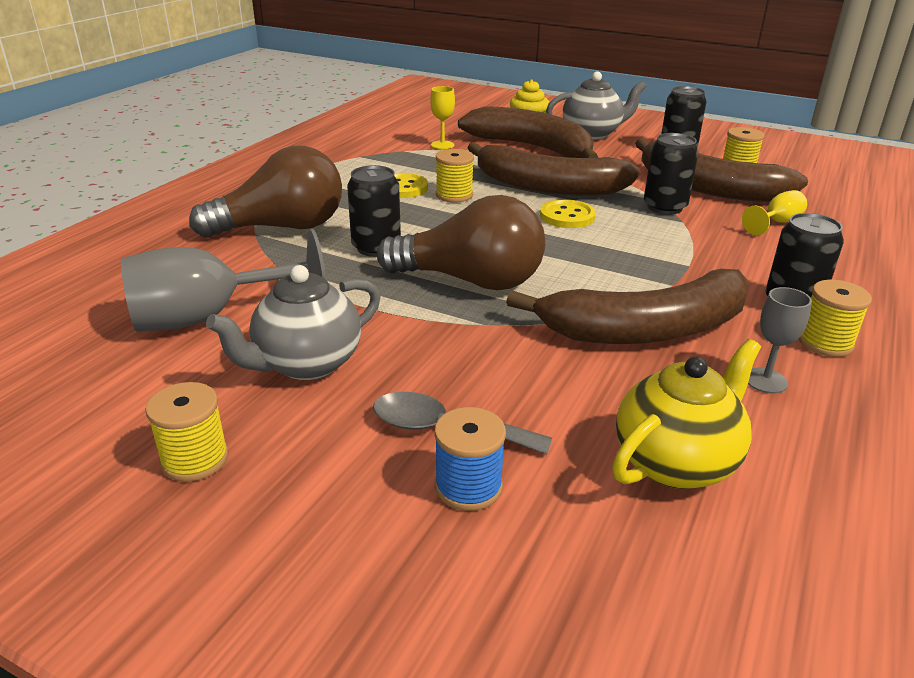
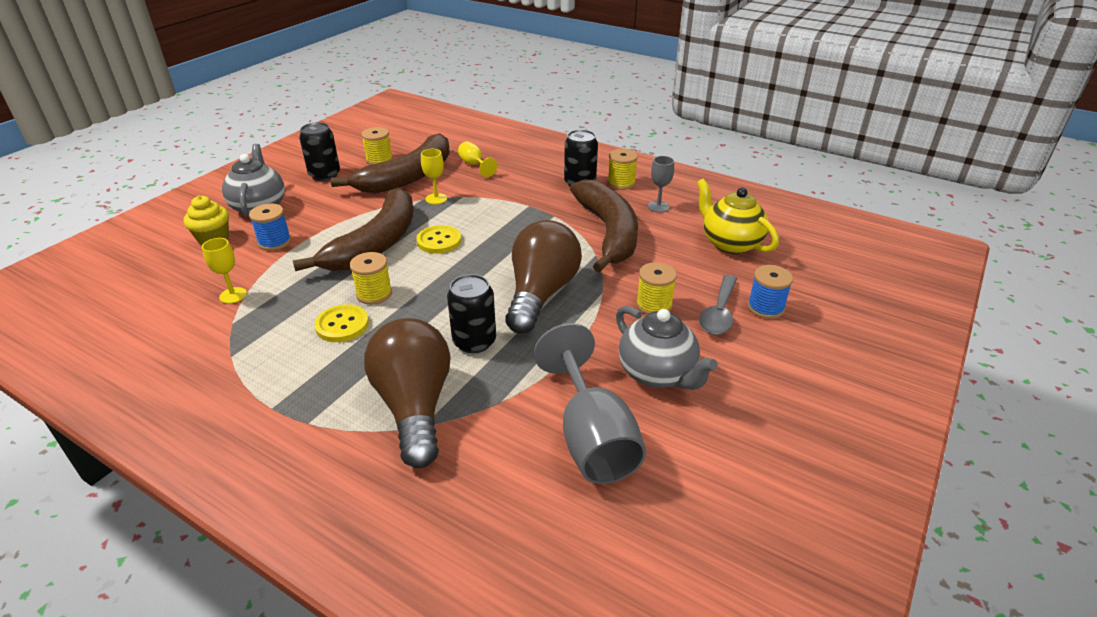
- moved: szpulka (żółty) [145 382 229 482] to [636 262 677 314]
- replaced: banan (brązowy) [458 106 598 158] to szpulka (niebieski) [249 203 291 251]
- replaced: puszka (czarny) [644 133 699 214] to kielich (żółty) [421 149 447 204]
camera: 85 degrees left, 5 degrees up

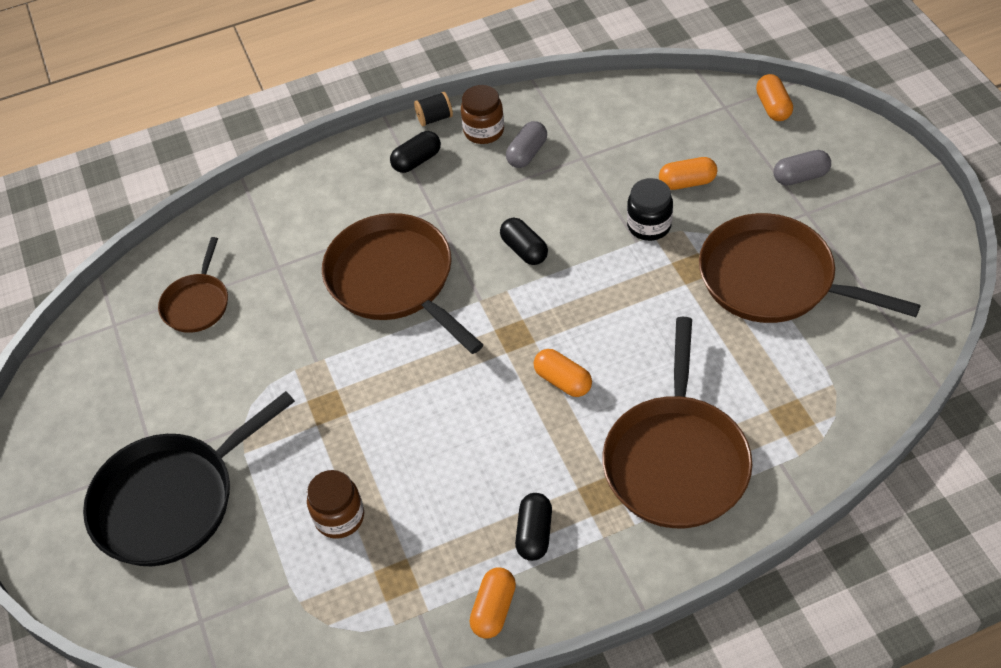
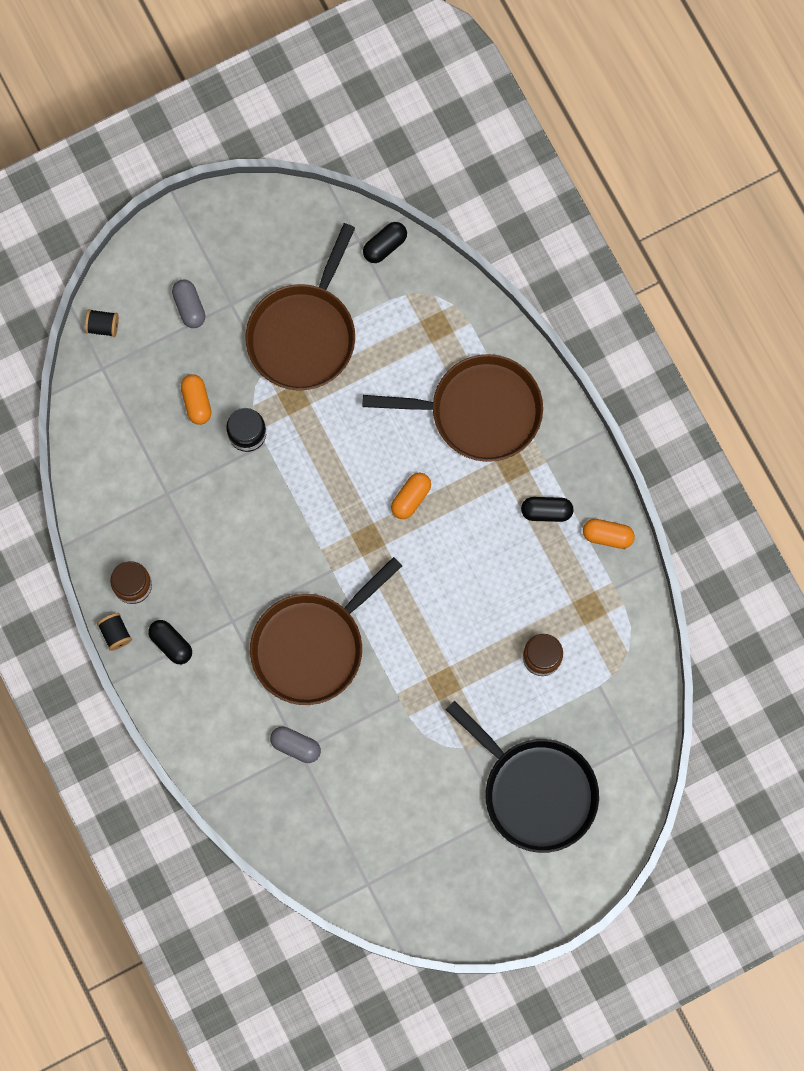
- removed: patelnia (brązowy) [158 237 228 333]
- moved: kapsułka (czarny) [500 218 548 265] to [363 222 407 263]
- moved: kapsułka (szary) [506 121 547 168] to [270 727 321 763]
- replaced: kapsułka (pomarańczowy) [756 74 793 121] to szpulka (czarny) [85 309 119 337]
camera: 100 degrees left, 25 degrees up

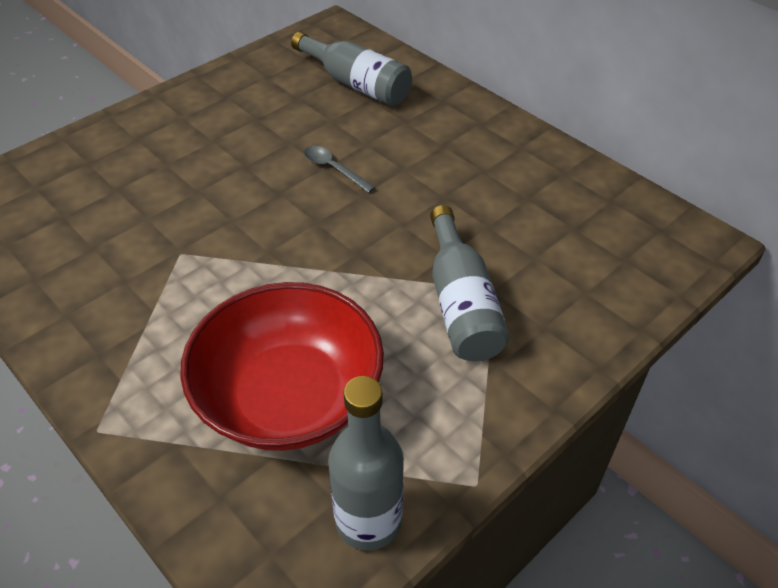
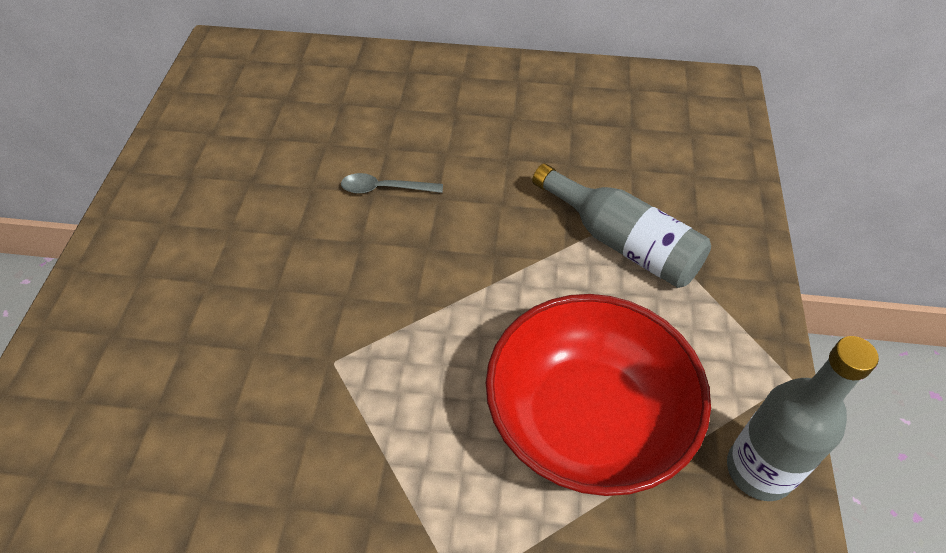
- removed: butelka (szary) [291 32 412 106]
camera: 40 degrees left, 5 degrees up

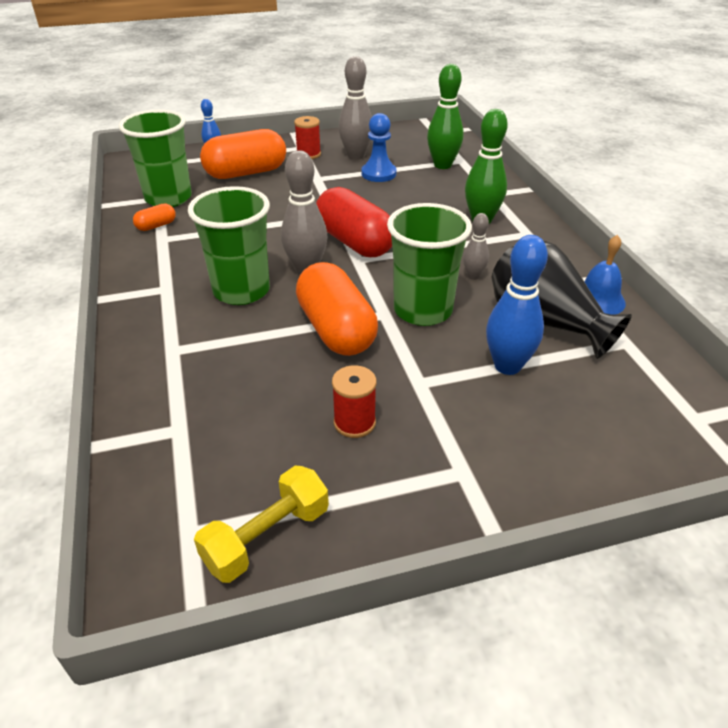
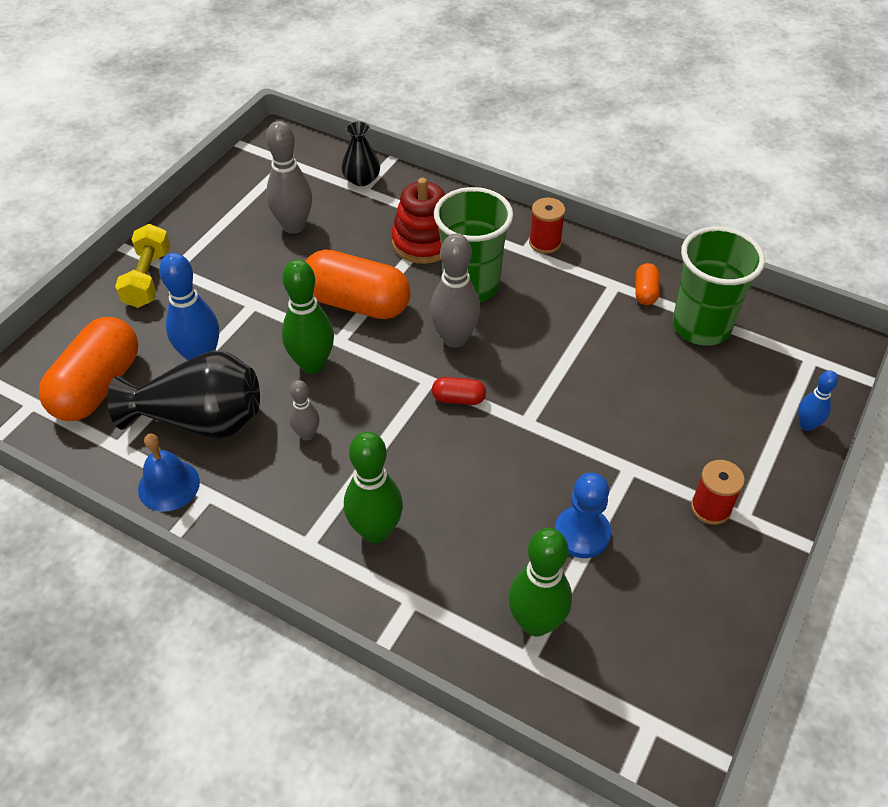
- added: wazon (czarny) [341 121 380 186]
- added: zabawka nakładanka (czerwony) [391 178 445 264]
- moved: hantel (żółty) [194 466 329 583] to [115 224 171 308]
- moved: kapsułka (pomarańczowy) [200 129 286 179] to [39 317 138 421]
- moved: szpulka (czerwony) [332 365 377 438] to [529 198 566 254]
- moved: kręgiel (szary) [338 56 372 160] to [266 121 312 234]
- replaced: szklanka (zielony) [387 203 472 326] to kręgiel (zielony) [282 260 334 374]
- resized: kapsułka (czerwony) [316 187 392 257] = [432 377 486 405] x0.44
camera: 135 degrees right, 10 degrees up

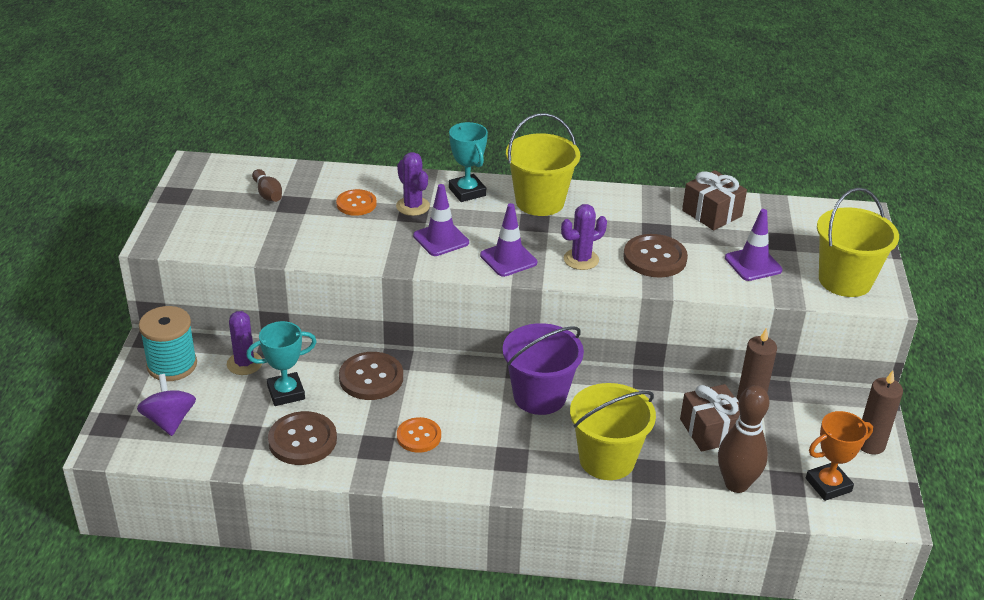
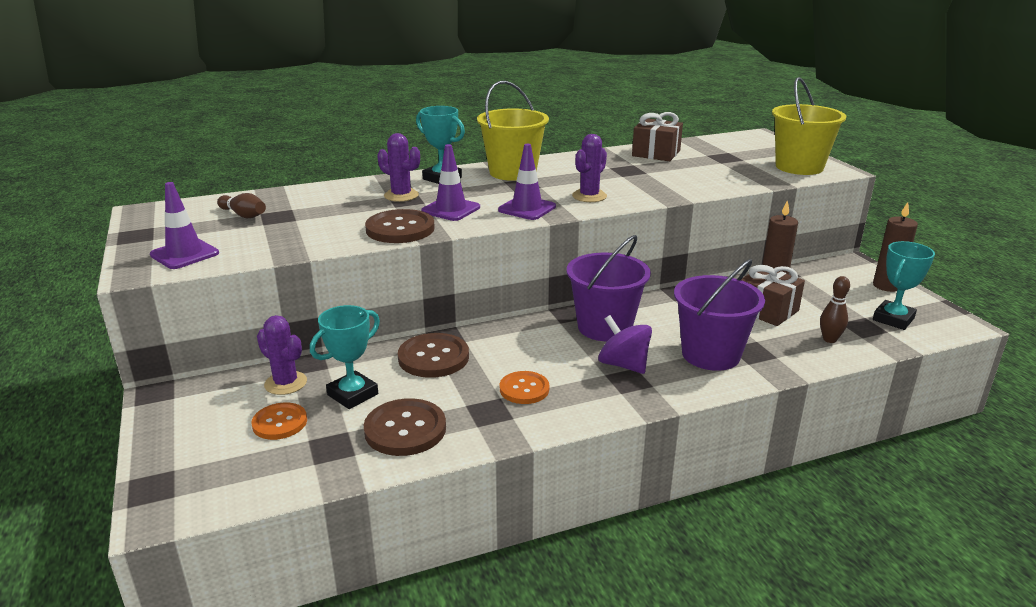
- removed: szpulka (turkusowy) [139 306 197 381]
- moved: bączek (fioletowy) [137 374 196 436] to [598 315 652 374]
- moved: guzik (pomarańczowy) [336 189 377 216] to [251 403 307 440]
- moved: guzik (brązowy) [623 234 688 278] to [365 209 435 243]
- moved: pachołek (fioletowy) [725 209 783 281] to [150 182 219 269]
- recoloured: wiadro (żółty) [570 383 656 480] to wiadro (fioletowy) [674 259 765 371]
- recoloured: puchar (pomarańczowy) [806 411 873 501] to puchar (turkusowy) [873 241 935 330]
- resized: kręgiel (brązowy) [718 385 769 493] = [820 276 850 343] x0.56
camera: 25 degrees left, 10 degrees down

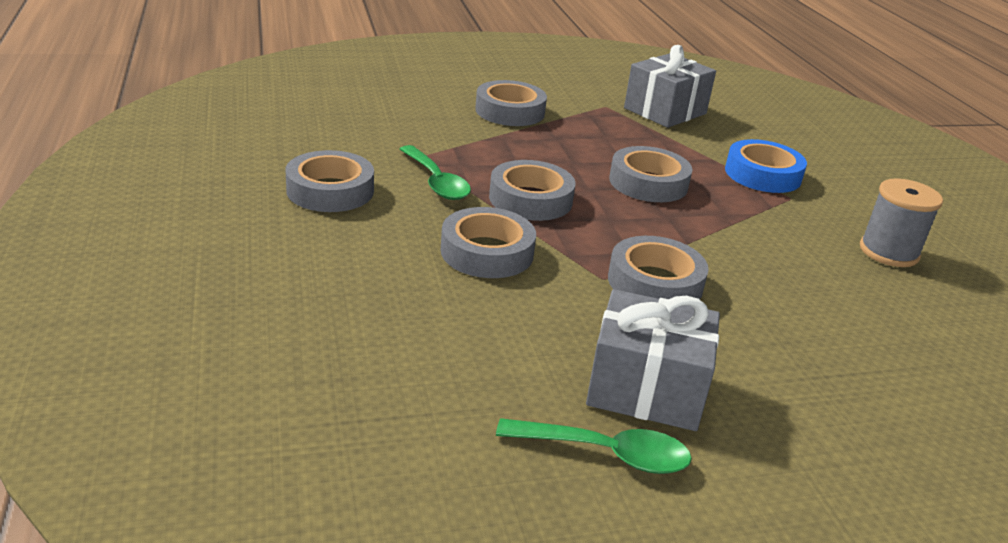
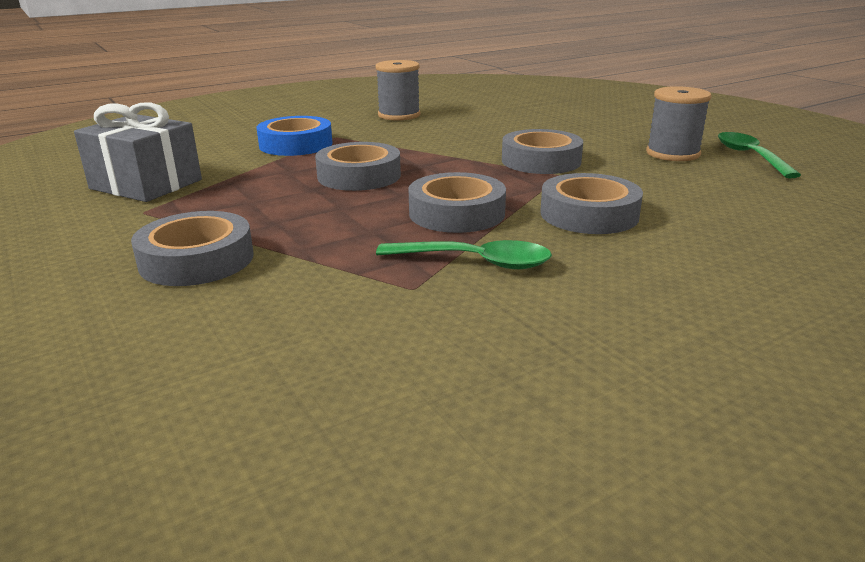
- removed: taśma klejąca (szary) [285 150 374 212]
- replaced: prezent (szary) [586 289 720 431] to szpulka (szary) [646 86 712 161]
- turned: łyżka (zielony) [400 145 471 200] = [376 240 552 269] 60 degrees clockwise
camera: 105 degrees left, 5 degrees down

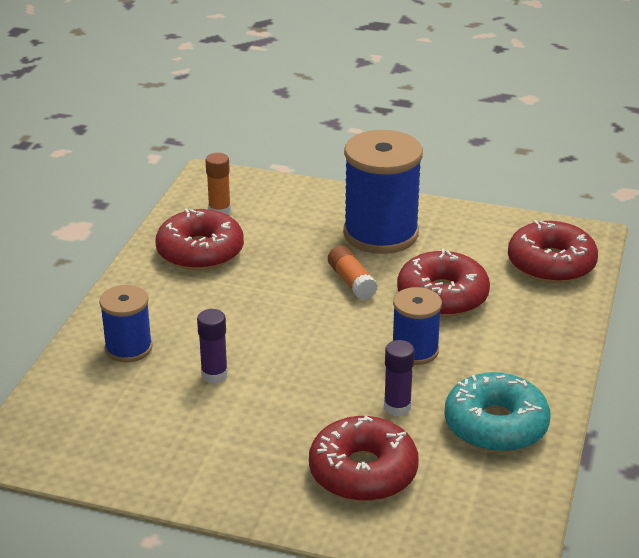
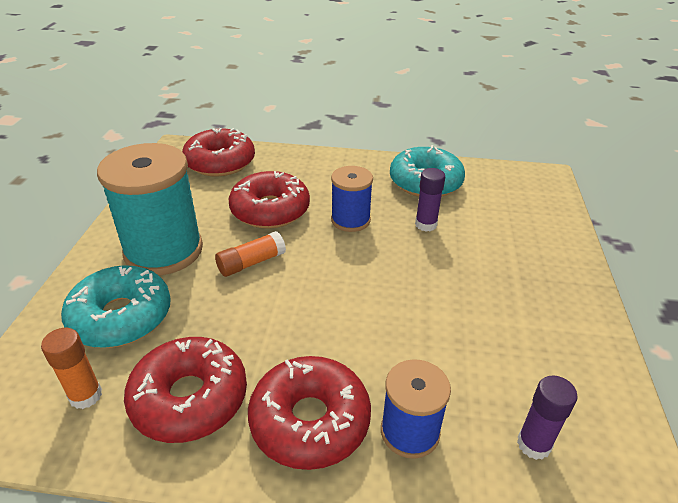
- added: donut (turkusowy) [61 265 171 348]
- moved: klej w sztyfcie (fioletowy) [197 309 228 383] to [517 375 578 460]
- moved: donut (czerwony) [309 416 419 502] to [248 356 371 470]
- recoloured: szpulka (niebieski) [343 130 423 254] to szpulka (turkusowy) [97 143 203 275]
camera: 100 degrees left, 5 degrees up

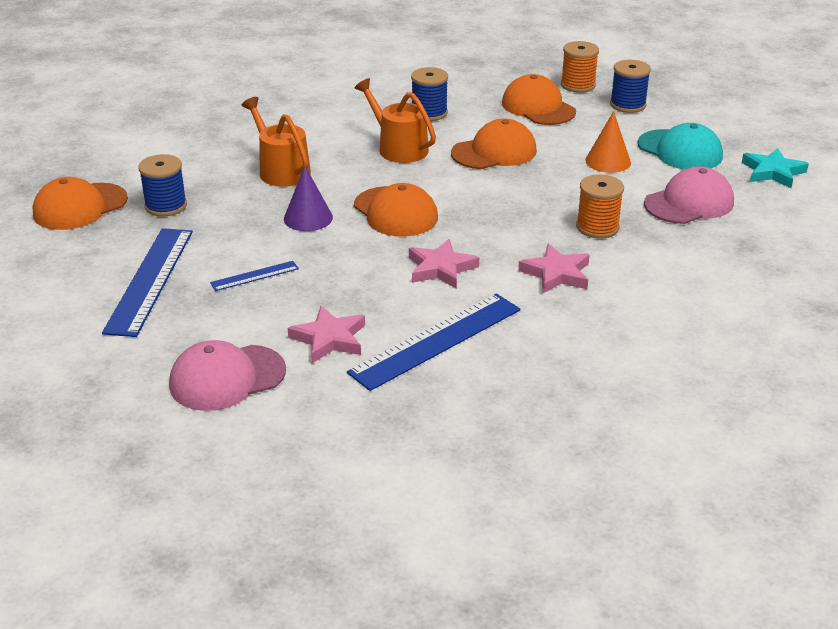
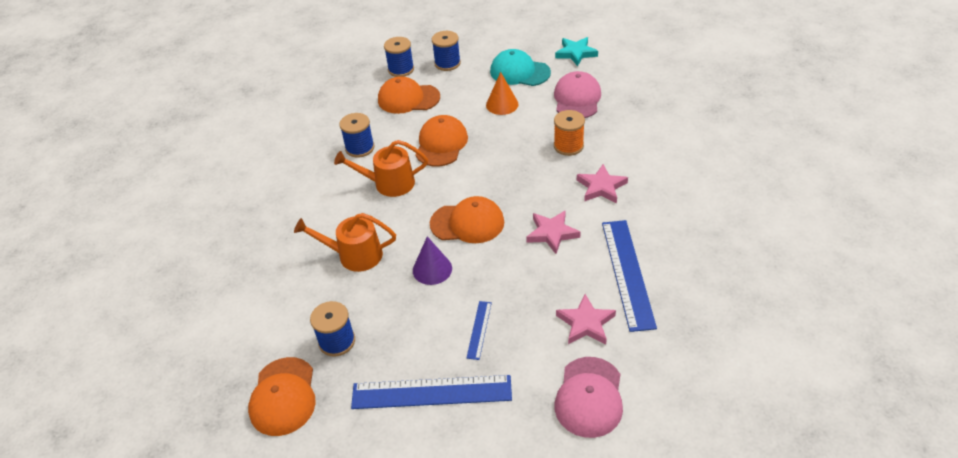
- recoloured: szpulka (pomarańczowy) [561 41 599 93] to szpulka (niebieski) [384 37 414 77]
- turned: linijka (niebieski) [102 228 193 337] = [351 375 512 409] 45 degrees counterclockwise
- turned: czapka (turkusowy) [638 123 723 170] = [490 49 551 86] 150 degrees counterclockwise
camera: 50 degrees left, 10 degrees up

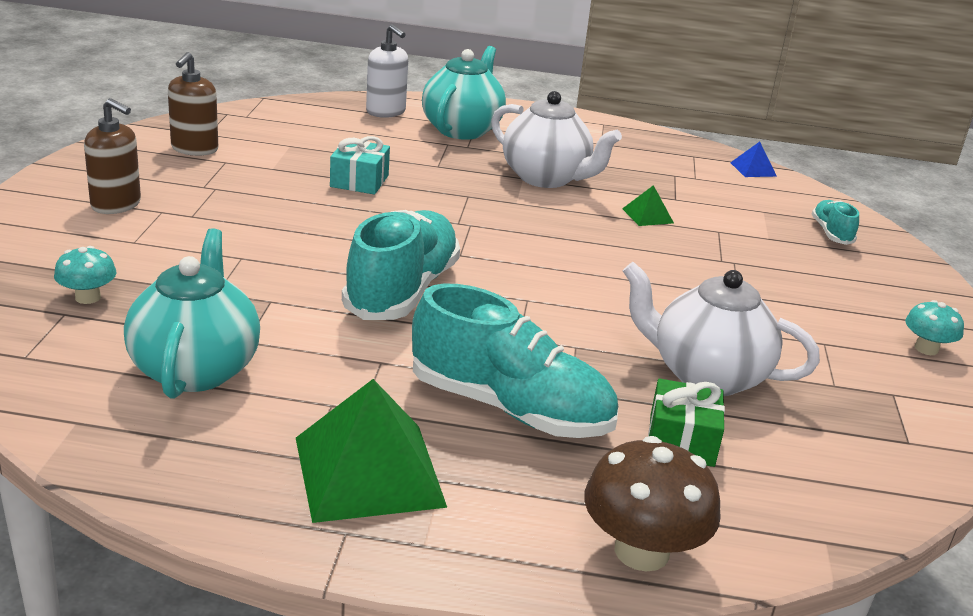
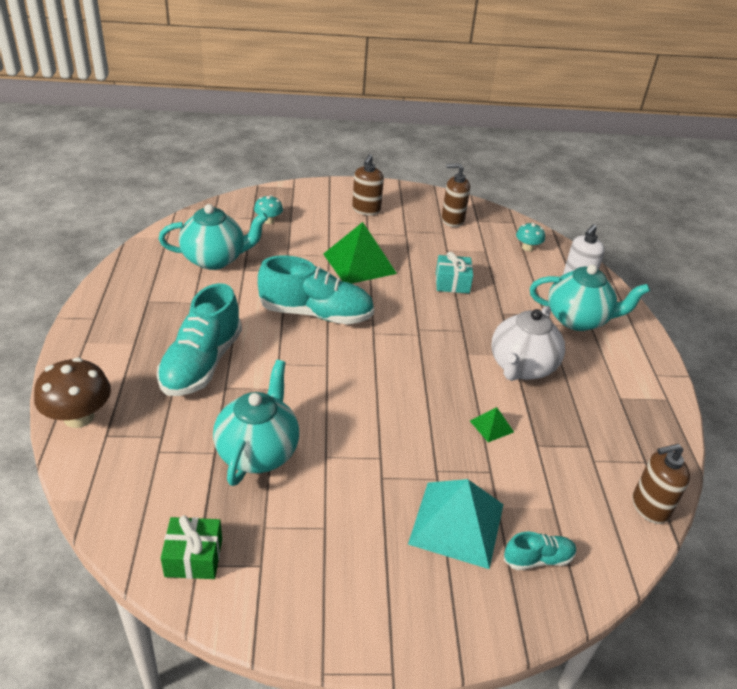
- added: piramida (turkusowy) [408 479 504 569]
- moved: piramida (zielony) [296 379 447 523] to [323 222 397 284]
- moved: prezent (zielony) [648 378 725 467] to [161 515 222 579]
- moved: grzyb (turkusowy) [905 300 964 355] to [516 223 545 251]
- replaced: piramida (niebieski) [730 142 777 177] to dozownik mydła (brązowy) [633 444 690 524]
- recoloured: imbryk (biały) [623 262 820 396] to imbryk (turkusowy) [213 360 299 486]
camera: 80 degrees right, 10 degrees up

